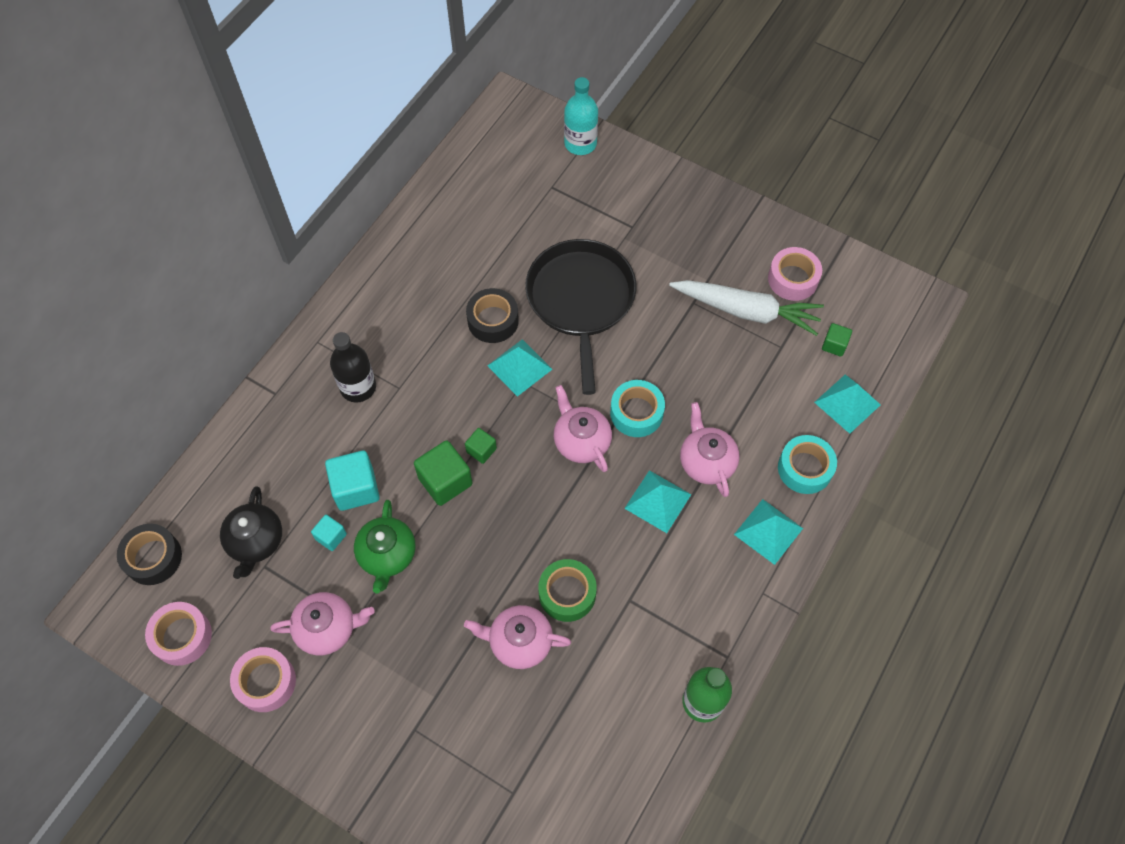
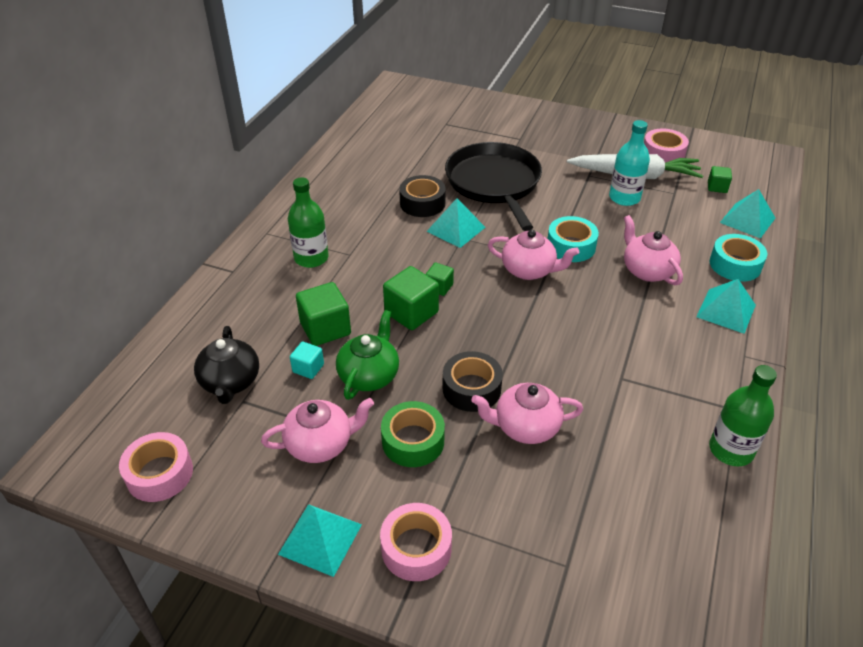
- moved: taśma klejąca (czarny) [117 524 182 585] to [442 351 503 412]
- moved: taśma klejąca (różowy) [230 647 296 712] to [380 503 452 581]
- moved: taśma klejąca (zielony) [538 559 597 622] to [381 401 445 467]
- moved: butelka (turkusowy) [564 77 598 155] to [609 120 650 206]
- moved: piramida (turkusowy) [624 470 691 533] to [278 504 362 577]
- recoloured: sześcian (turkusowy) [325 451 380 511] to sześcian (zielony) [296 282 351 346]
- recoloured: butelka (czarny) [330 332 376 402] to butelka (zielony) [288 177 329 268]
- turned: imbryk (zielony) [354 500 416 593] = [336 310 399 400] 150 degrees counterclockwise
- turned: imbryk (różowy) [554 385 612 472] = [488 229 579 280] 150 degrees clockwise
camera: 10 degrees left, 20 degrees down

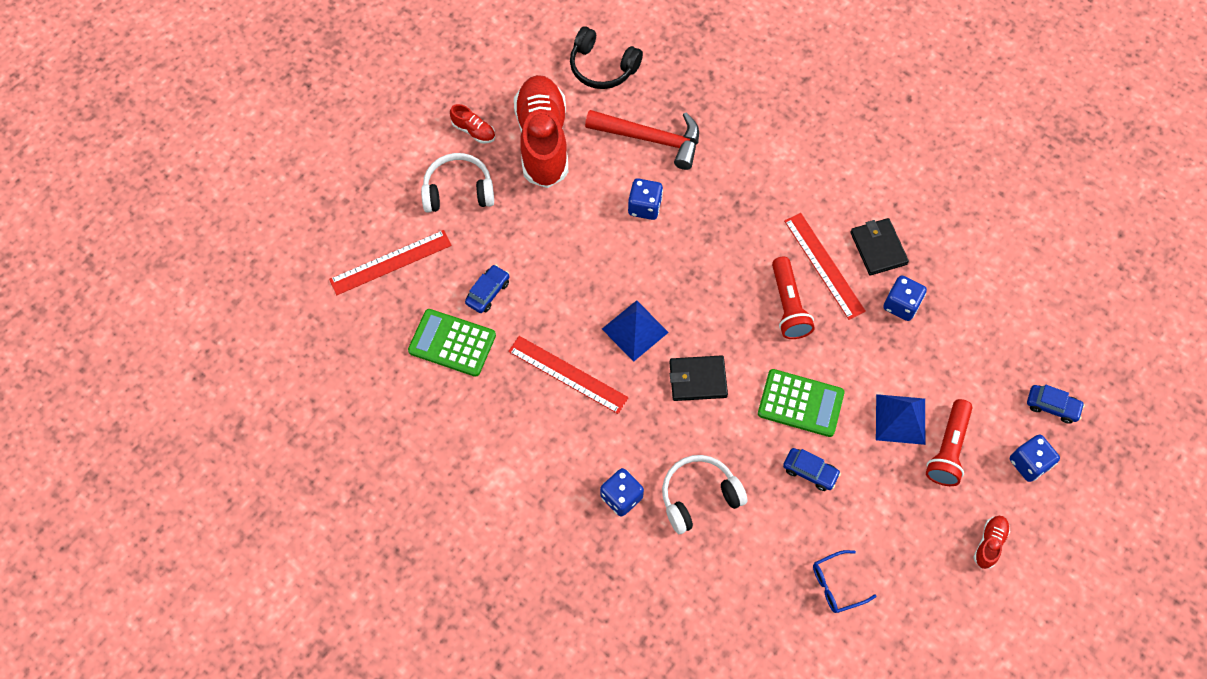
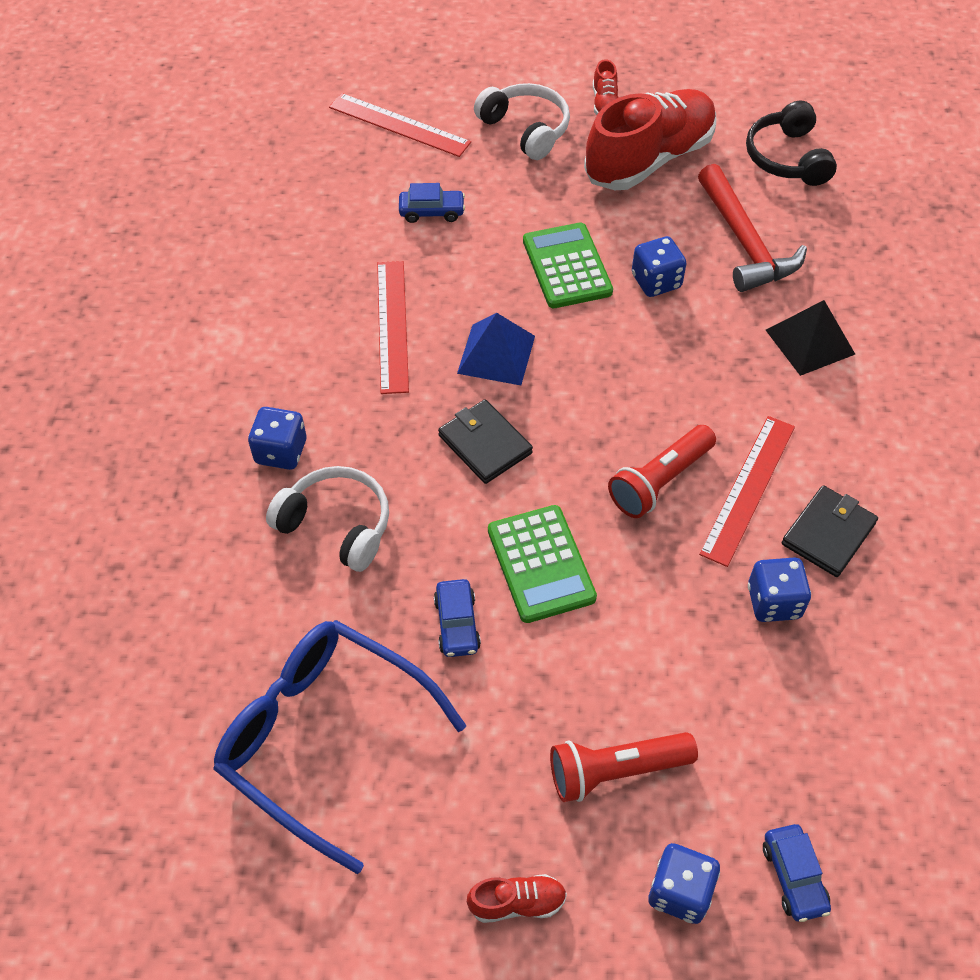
- removed: piramida (niebieski) [876 394 925 445]
- added: piramida (czarny) [766 300 855 376]
- moved: kalkulator (zielony) [408 309 496 377] to [523 223 613 308]
- resized: okulary (niebieski) [813 550 876 613] = [213 620 466 874] x2.32
camera: 55 degrees right, 10 degrees down

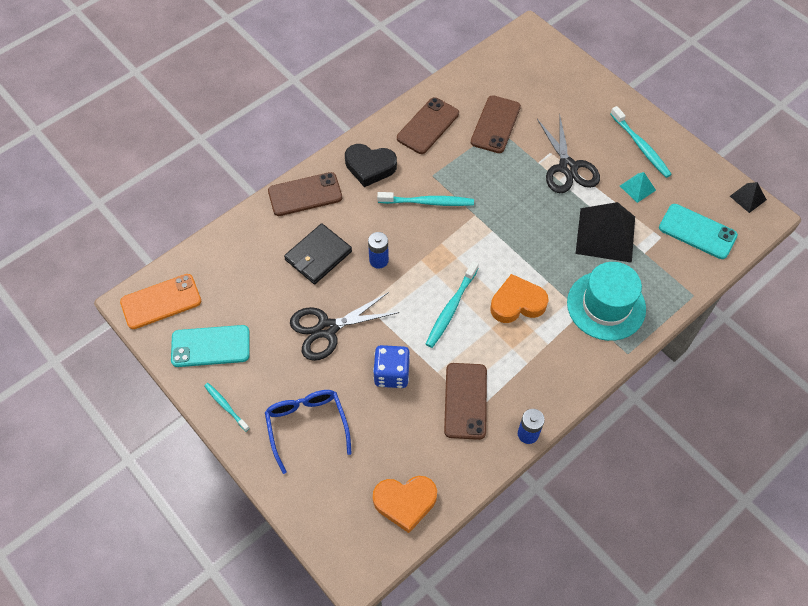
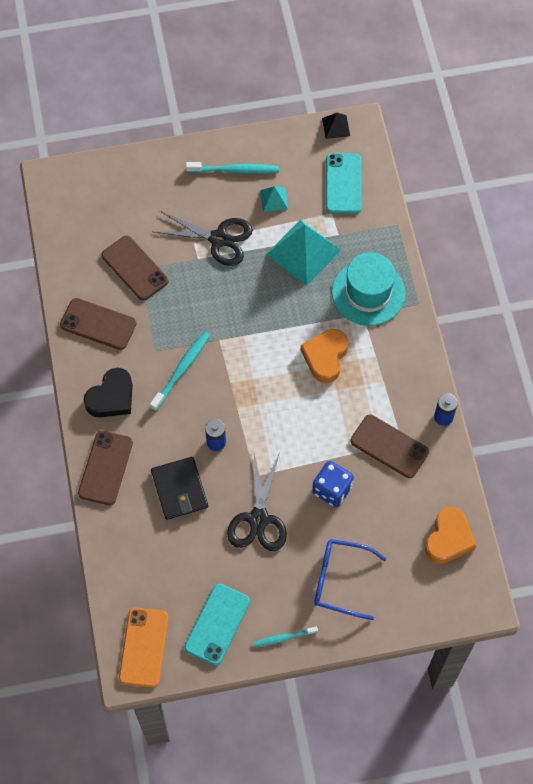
- removed: szczoteczka do zębów (turkusowy) [426 261 479 348]
- recoloured: piramida (czarny) [576 202 635 263] to piramida (turkusowy) [266 220 341 286]
- turned: telefon (brązowy) [397 97 459 154] = [60 298 137 350] 45 degrees counterclockwise
- turned: telefon (turkusowy) [659 204 738 259] = [326 153 362 214] 60 degrees counterclockwise
camera: 60 degrees left, 5 degrees up

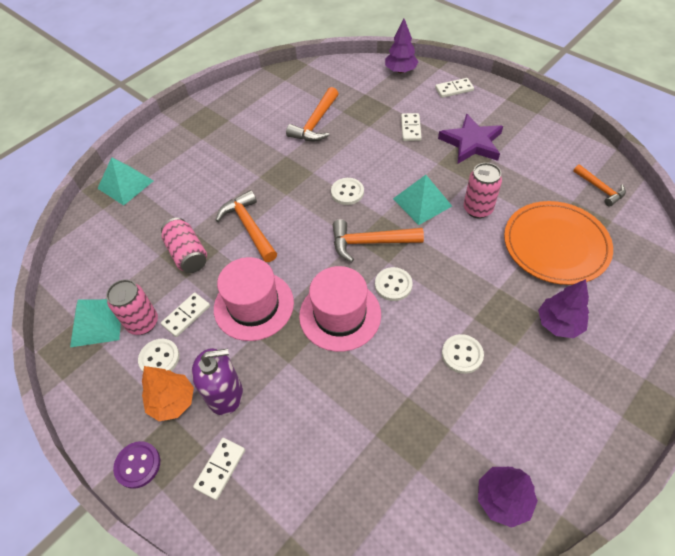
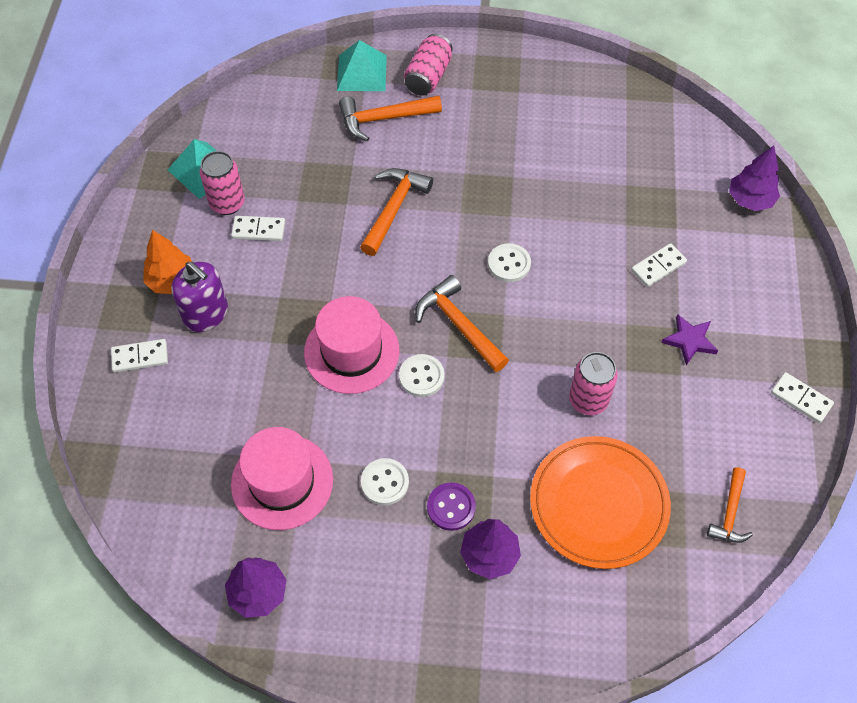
- removed: guzik (biały) [138 339 180 371]
- removed: piramida (turkusowy) [393 175 452 225]
- moved: guzik (fioletowy) [113 441 160 489] to [427 482 476 531]
- moved: puszka (różowy) [161 218 207 273] to [404 34 453 96]
- moved: kapelusz (różowy) [214 257 294 341] to [231 427 333 530]
- moved: młotek (pomarańczowy) [286 87 339 141] to [339 95 442 141]
- moved: kostka domina (biały) [435 78 474 98] to [771 372 834 423]
- resized: gwiazda (fioletowy) [438 114 503 164] = [661 314 718 365] x0.60
camera: 50 degrees right, 5 degrees up

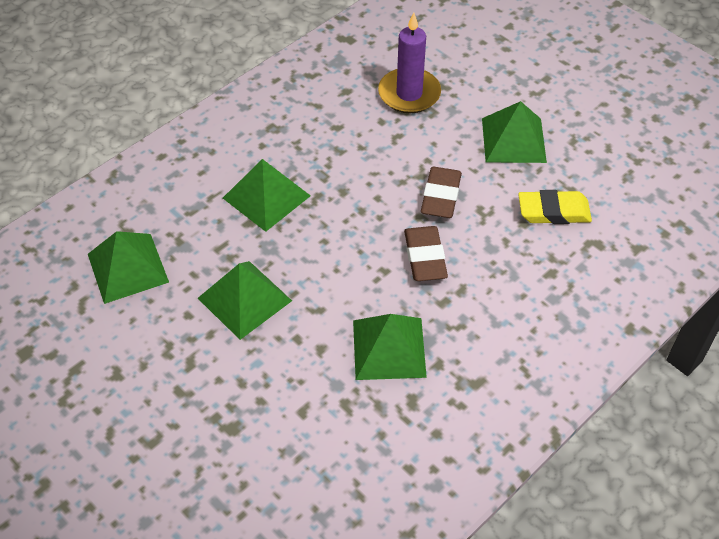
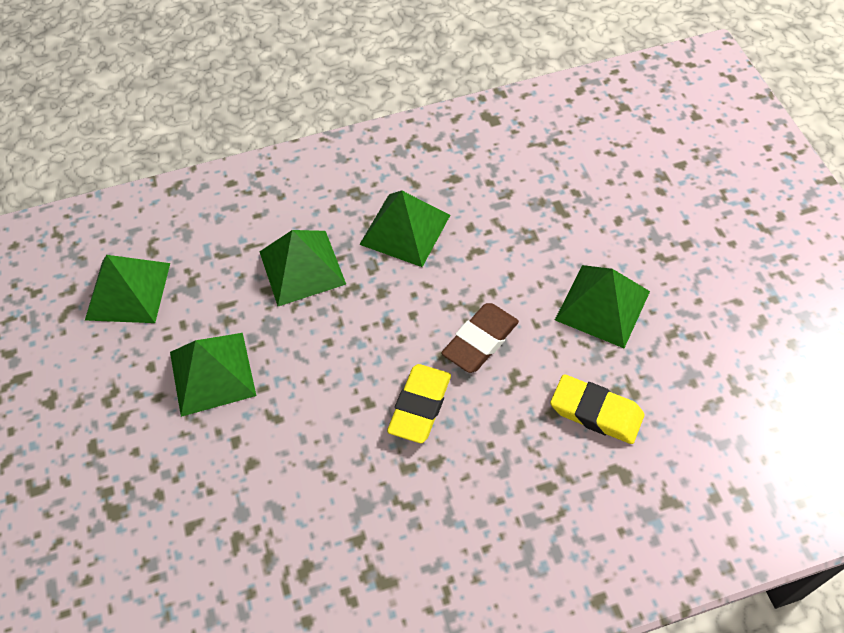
- removed: świeca (fioletowy) [378 12 441 113]
- moved: piramida (zielony) [353 314 427 380] to [359 190 450 267]
- recoloured: gumka do mazania (brązowy) [404 226 448 281] to gumka do mazania (żółty) [387 364 451 443]
camera: 30 degrees right, 5 degrees up

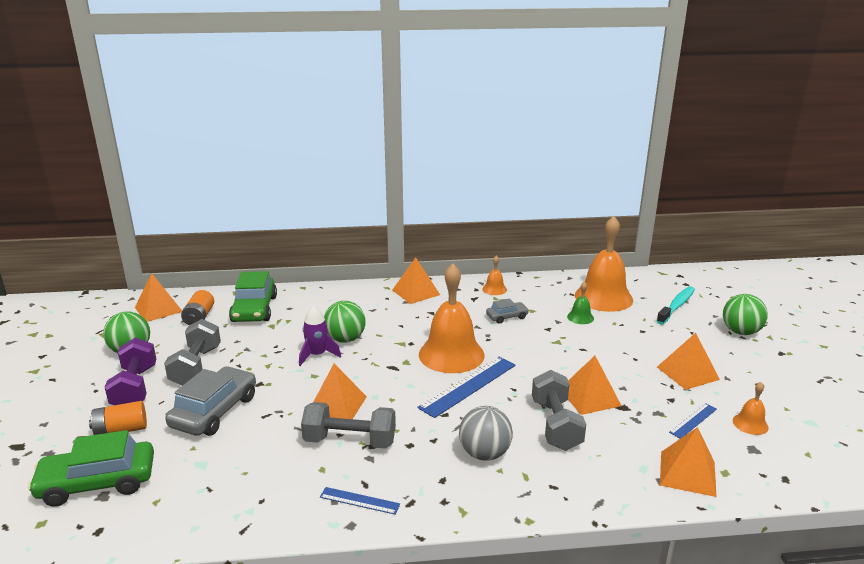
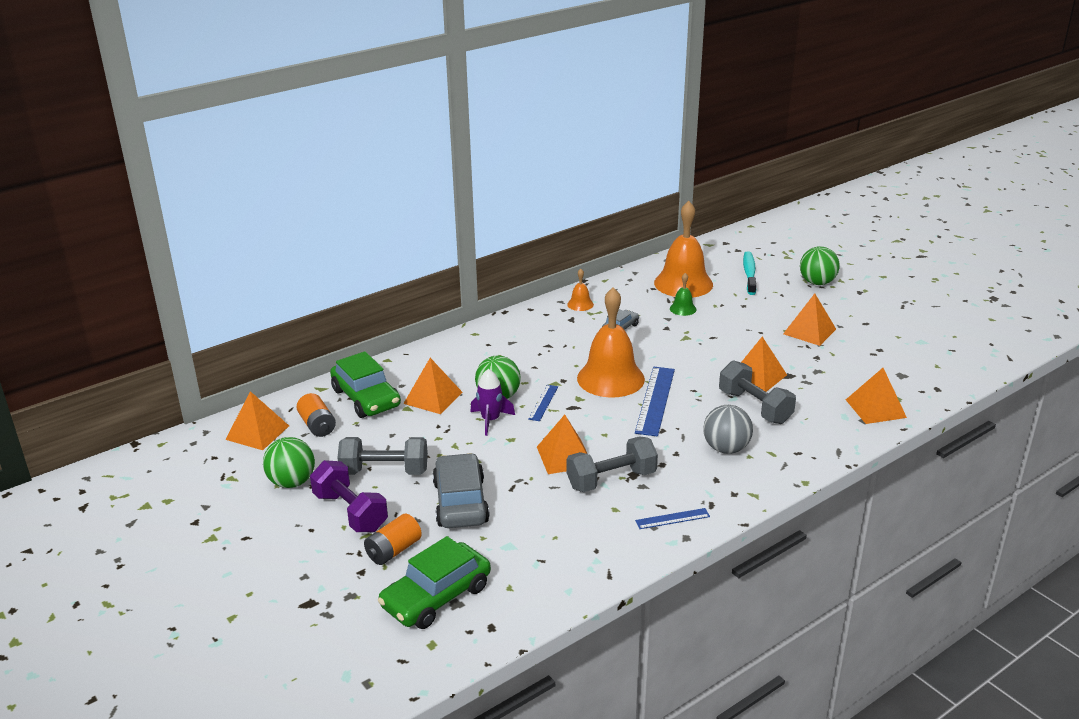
- removed: dzwonek (pomarańczowy) [733 382 769 435]
- moved: piramida (pomarańczowy) [392 257 440 304] to [403 358 463 414]
- moved: linijka (niebieski) [669 403 717 439] to [528 385 558 421]
- turned: hantel (szary) [164 319 221 386] = [338 437 428 475] 60 degrees counterclockwise
camera: 30 degrees left, 5 degrees up

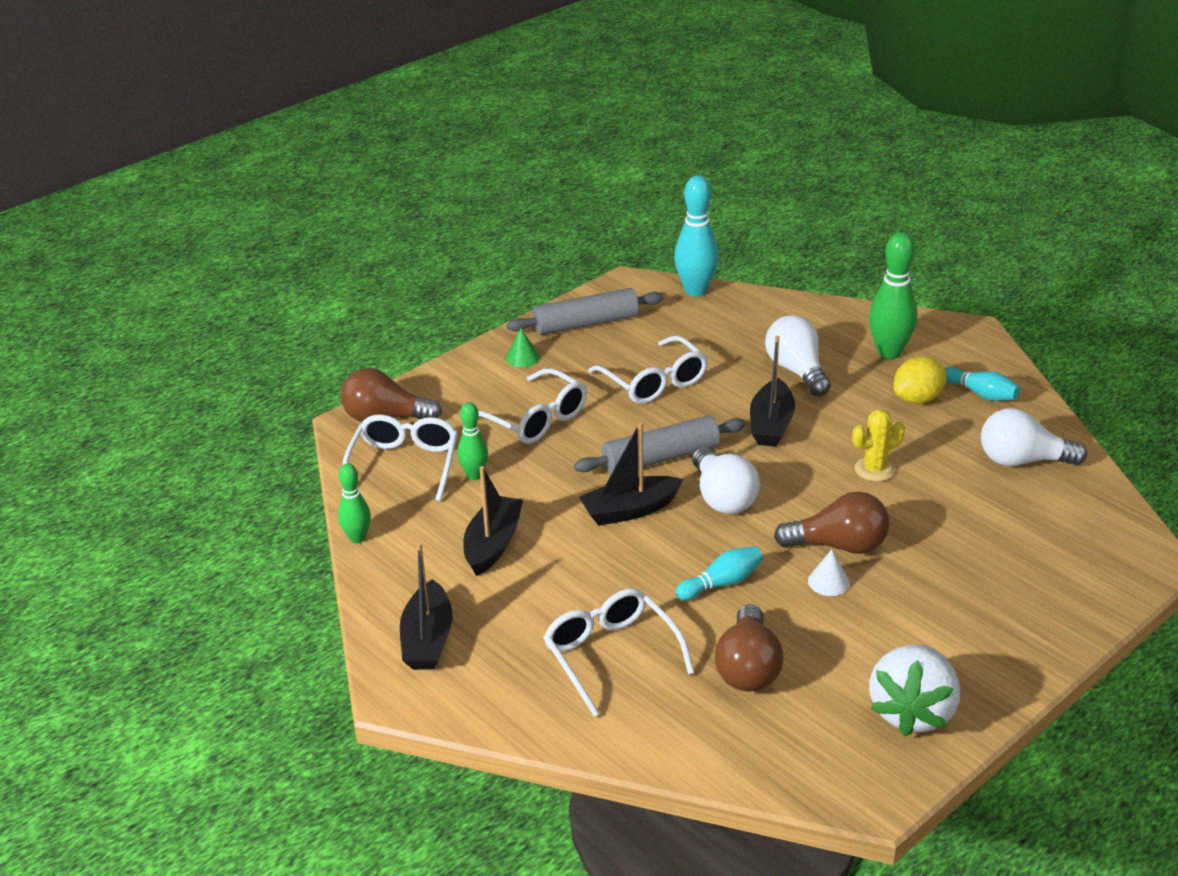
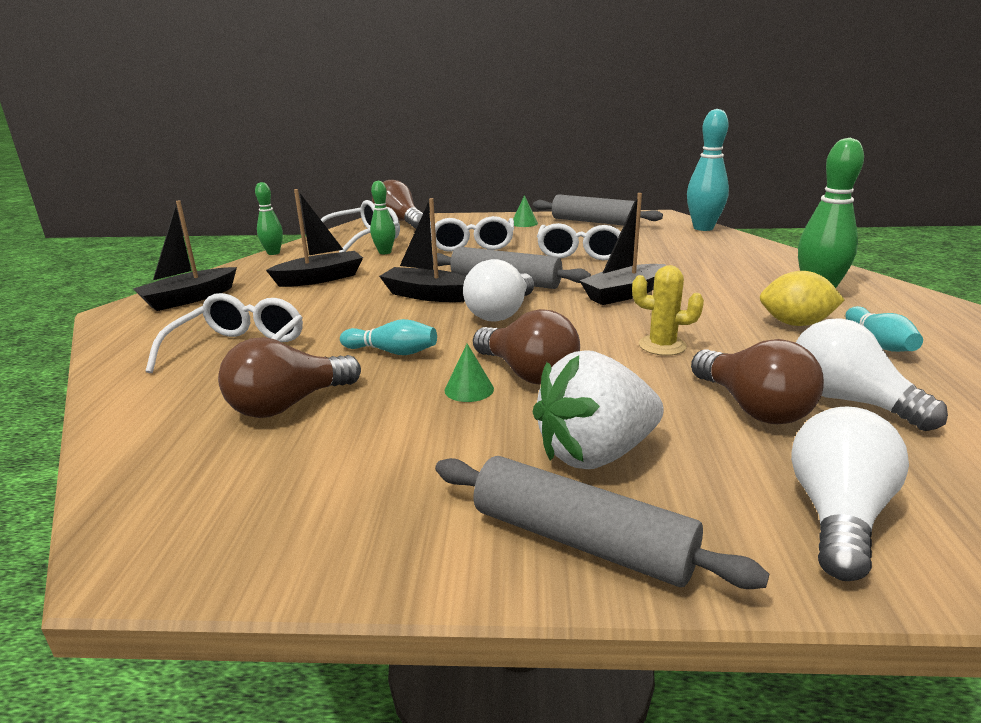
- added: wałek do ciasta (szary) [435 456 769 589]
- added: żarówka (brązowy) [691 339 824 424]
- moved: żarówka (biały) [765 315 831 396] to [791 406 909 581]
- moved: truskawka (biały) [869 644 960 736] to [532 350 664 469]
- recoloured: stożek (biały) [808 549 850 596] to stożek (zielony) [445 344 494 402]
camera: 45 degrees right, 10 degrees down

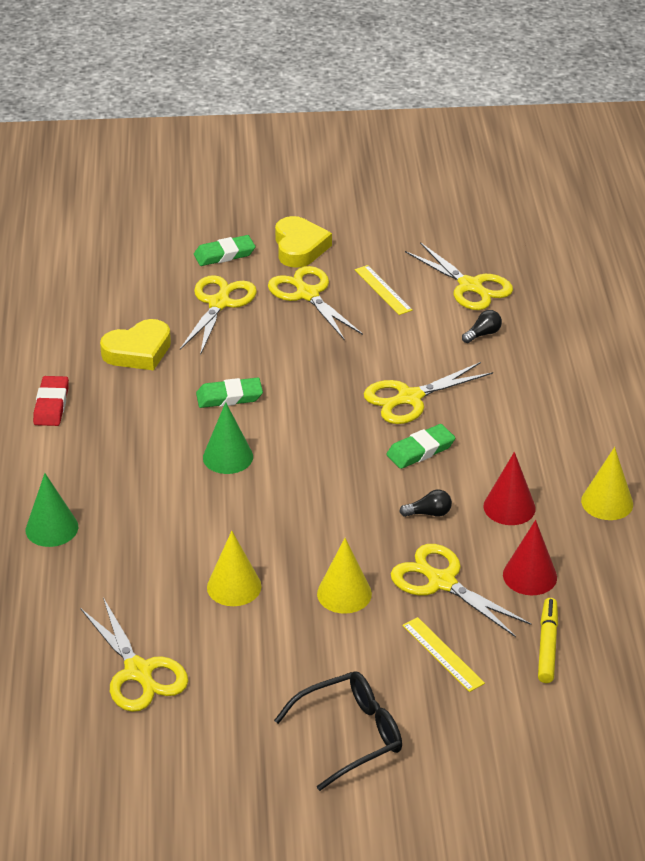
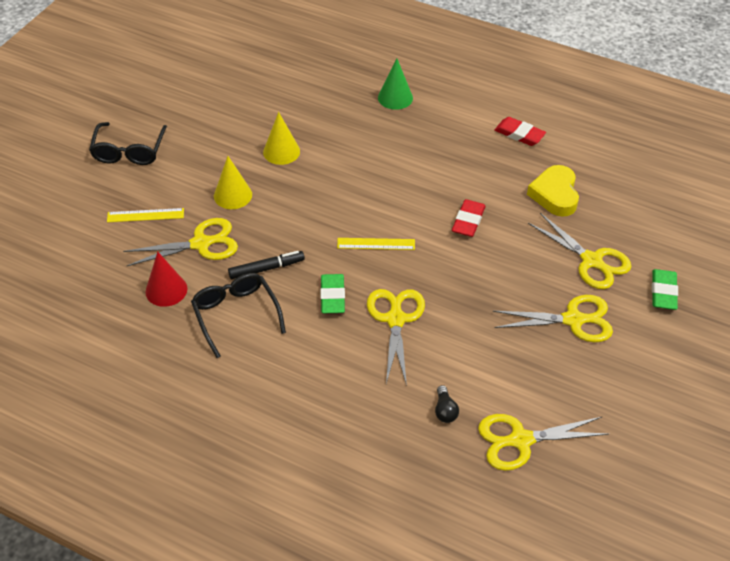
- removed: nożyczki (żółty) [80 597 188 712]
- removed: stożek (zielony) [203 402 253 474]
- removed: serce (żółty) [275 216 332 268]
- removed: flamaster (żółty) [538 598 558 683]
- removed: stożek (żółty) [581 447 633 520]
- moved: linijka (żółty) [355 265 412 315] to [337 238 415 250]
- replaced: żarówka (czarny) [399 489 452 517] to flamaster (czarny) [228 251 305 279]
- replaced: stożek (czerwony) [483 452 536 525] to okulary (czarny) [191 273 286 358]
- recoloured: gumka do mazania (zielony) [196 378 263 408] to gumka do mazania (czerwony) [452 199 486 237]
camera: 120 degrees right, 10 degrees up

